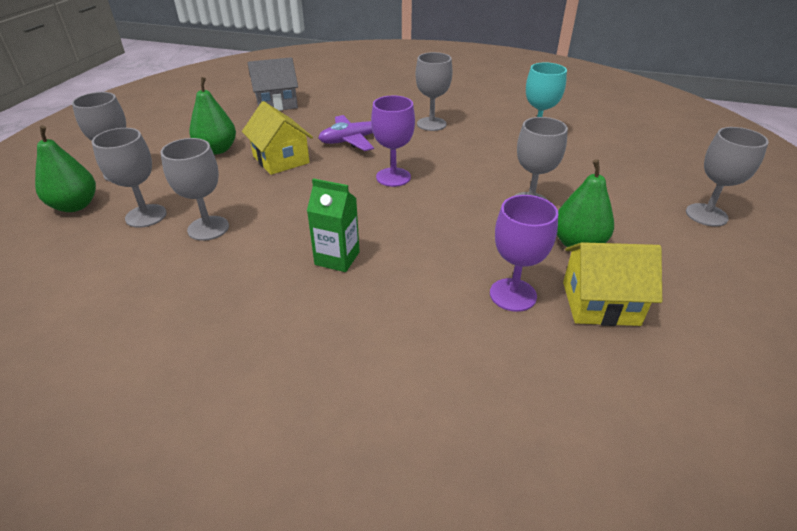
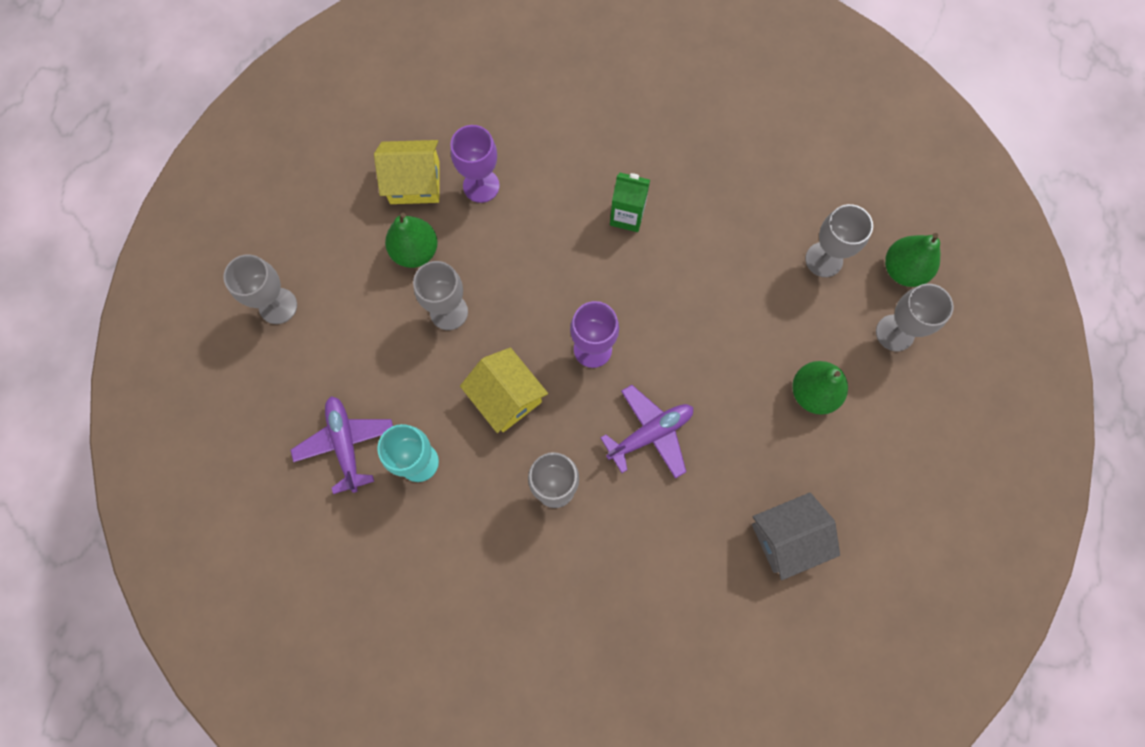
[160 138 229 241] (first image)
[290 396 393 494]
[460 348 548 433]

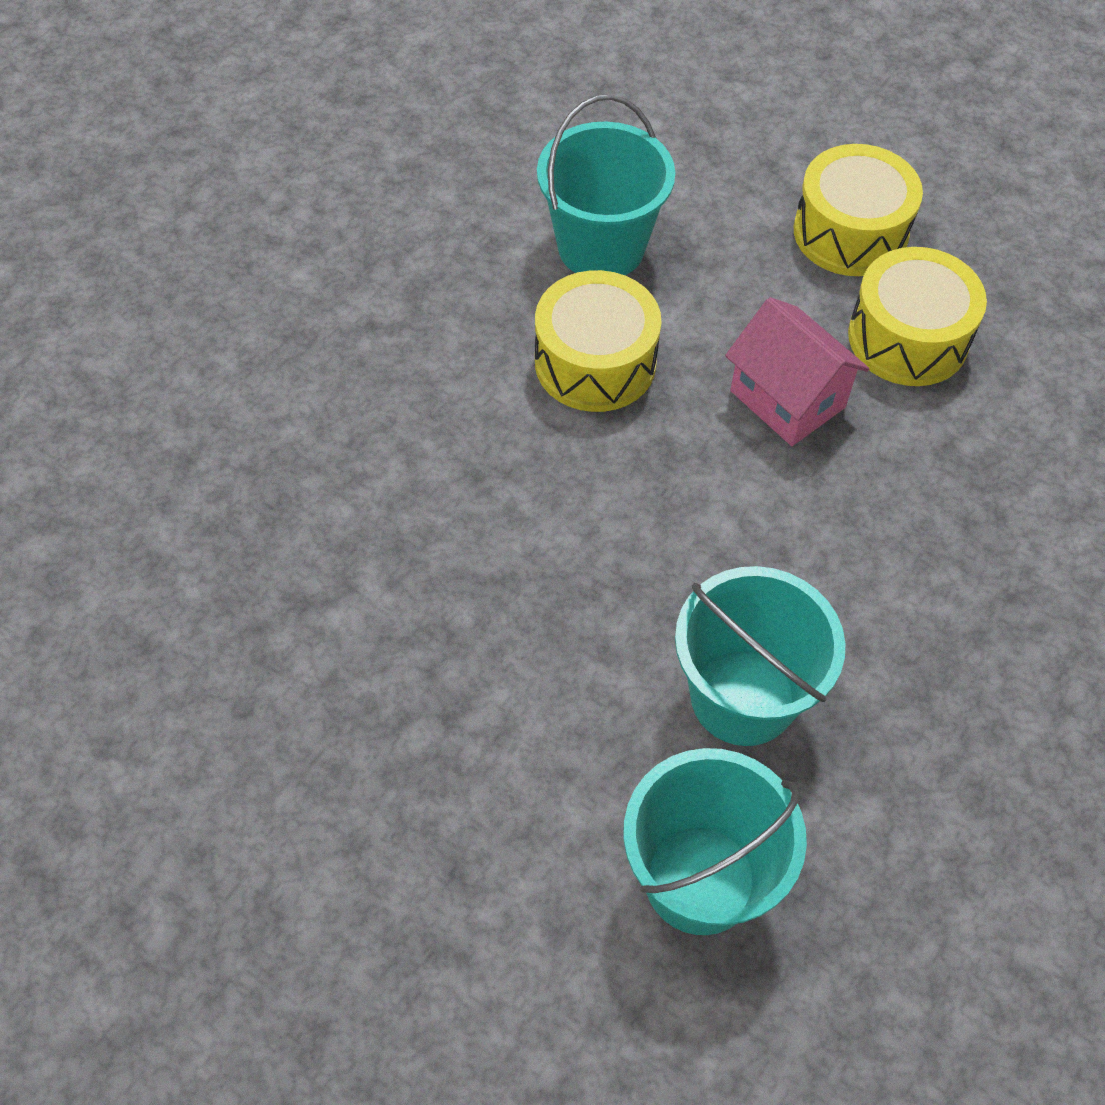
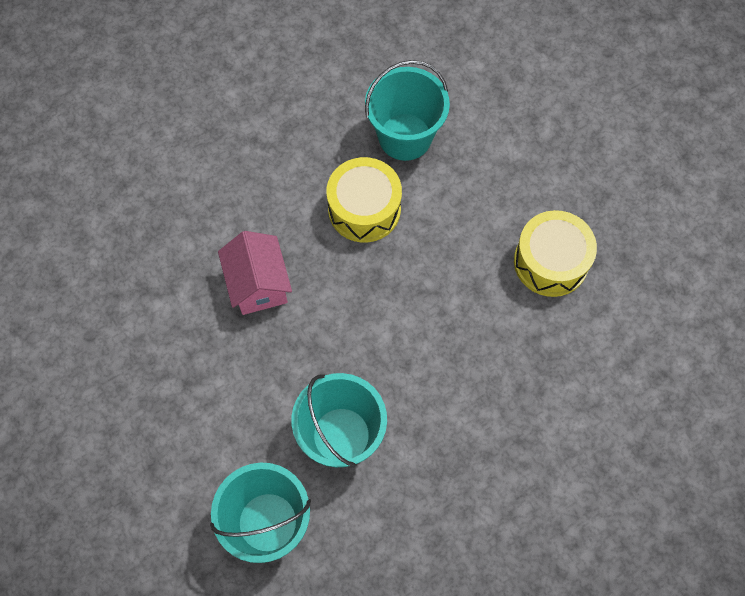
[794 144 923 276] (first image)
[218 231 292 315]

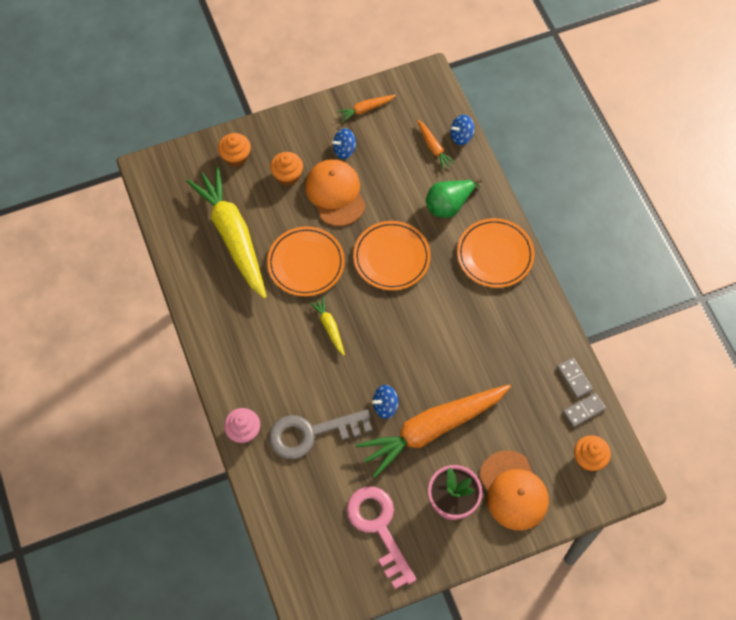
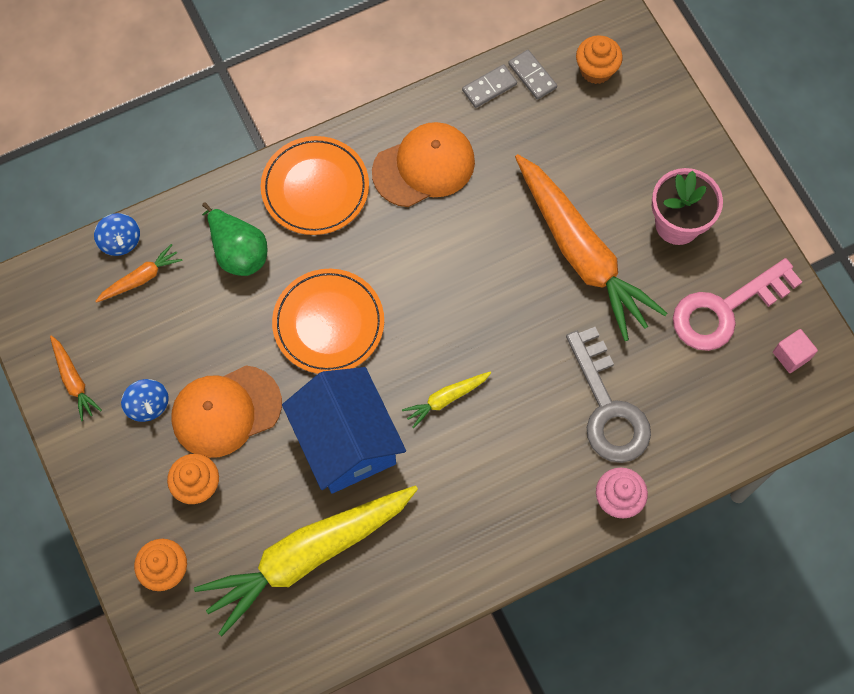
[372 385 399 419] (first image)
[773 329 818 373]
[372 122 475 207]
[282 367 406 494]

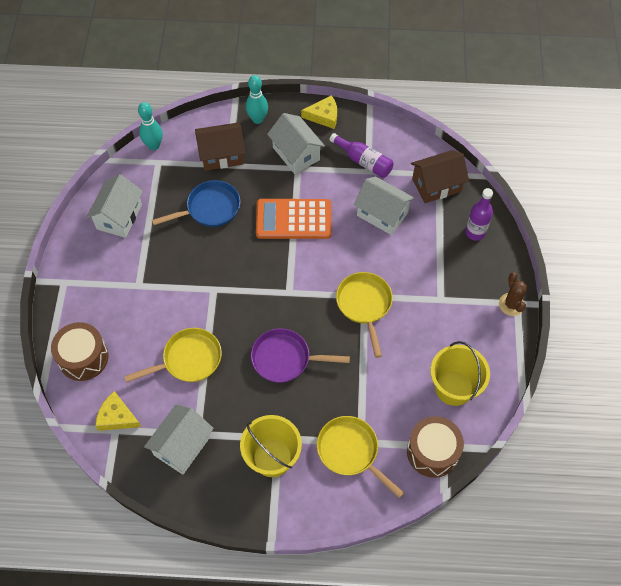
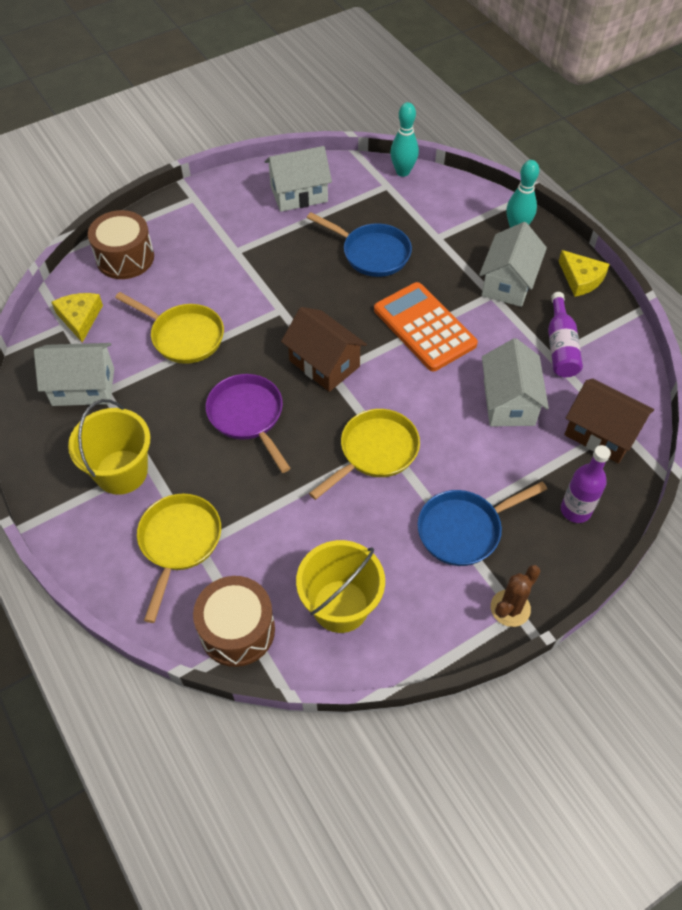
[417 481 547 566]
[281 307 367 392]

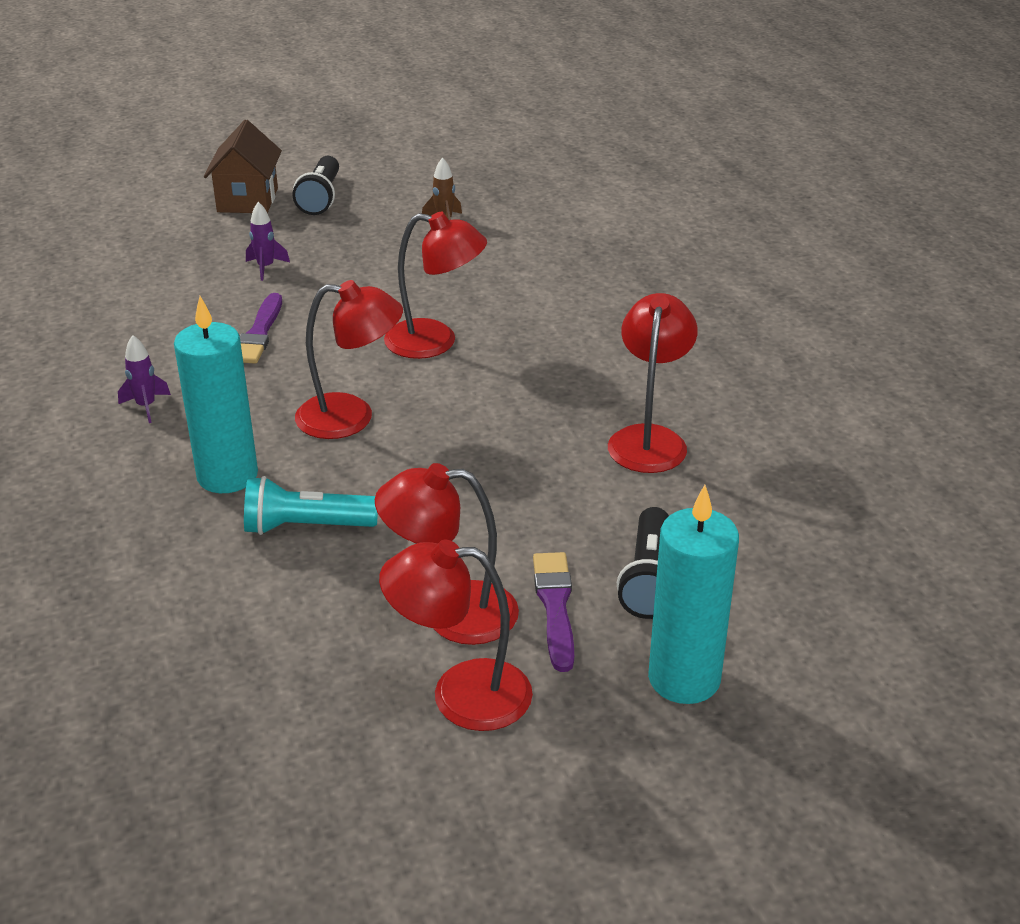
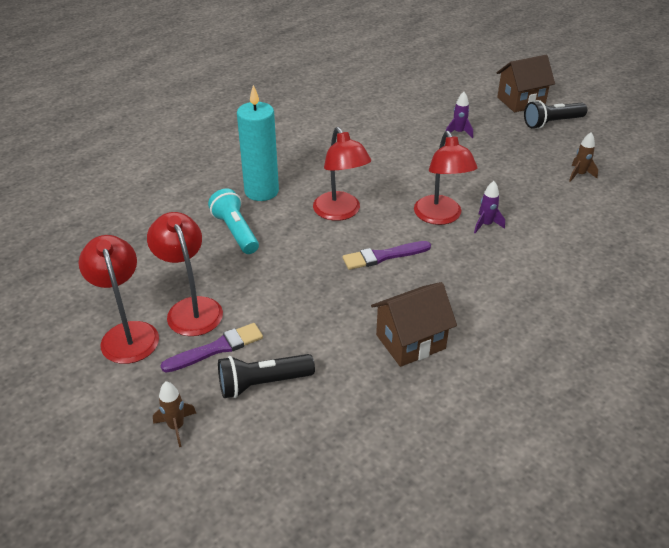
[474 181 505 233]
[342 241 431 270]
[371 282 457 367]
[153 381 196 447]

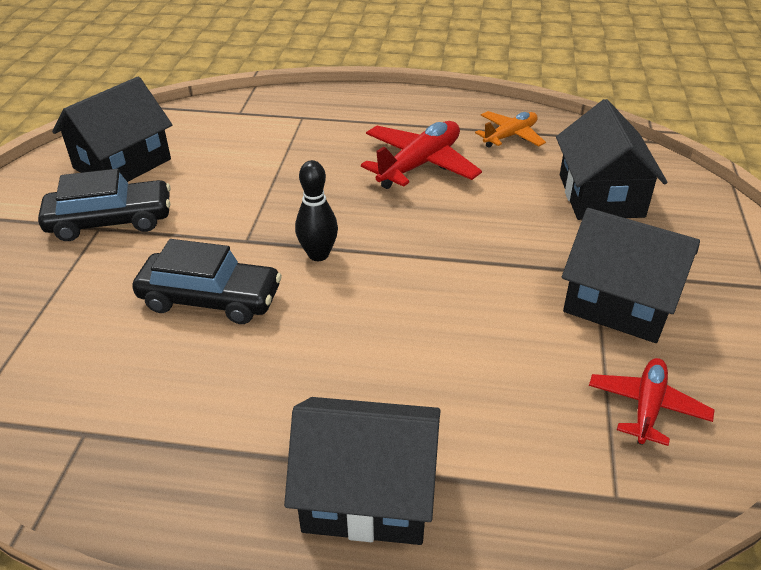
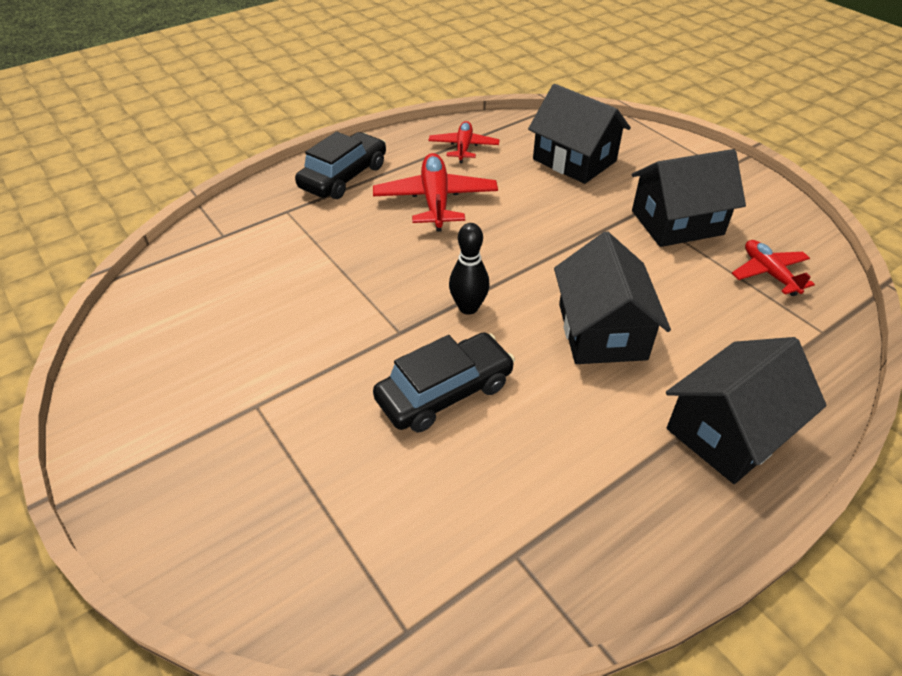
[295 131 386 199]
[554 231 671 364]
[429 121 499 163]

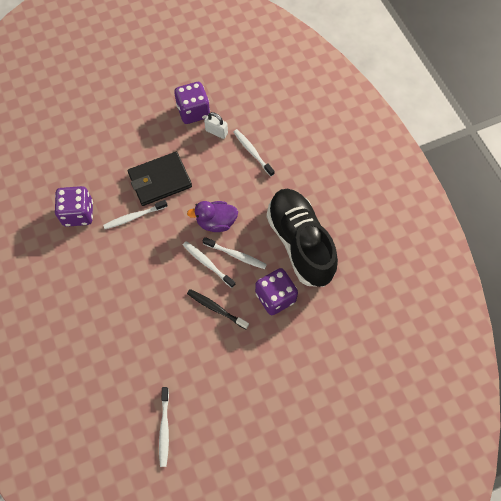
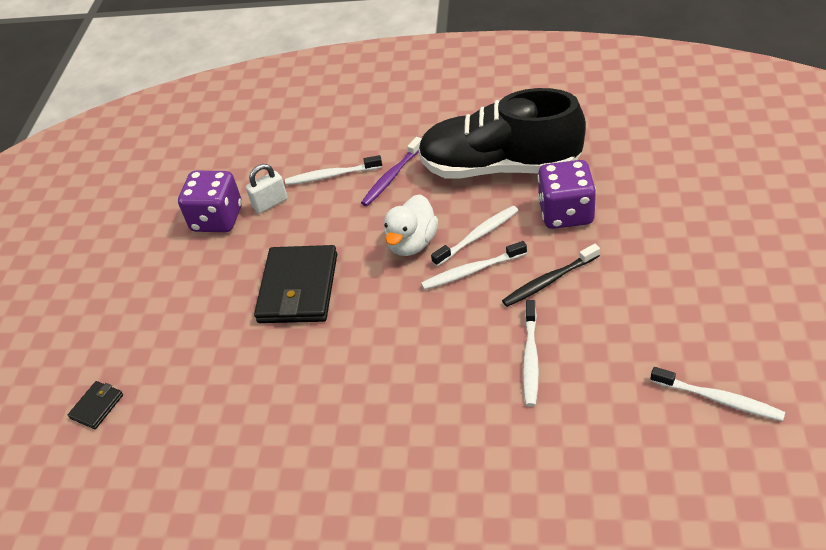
[55 186 93 227] (first image)
[68 381 123 429]
[361 137 422 206]
[523 300 539 407]
[384 194 438 256]

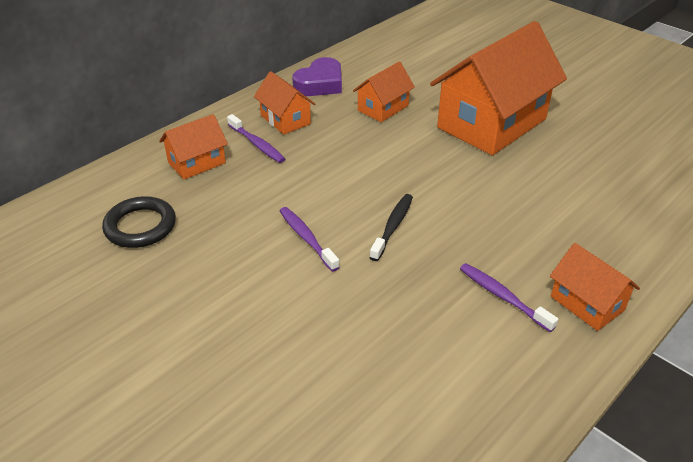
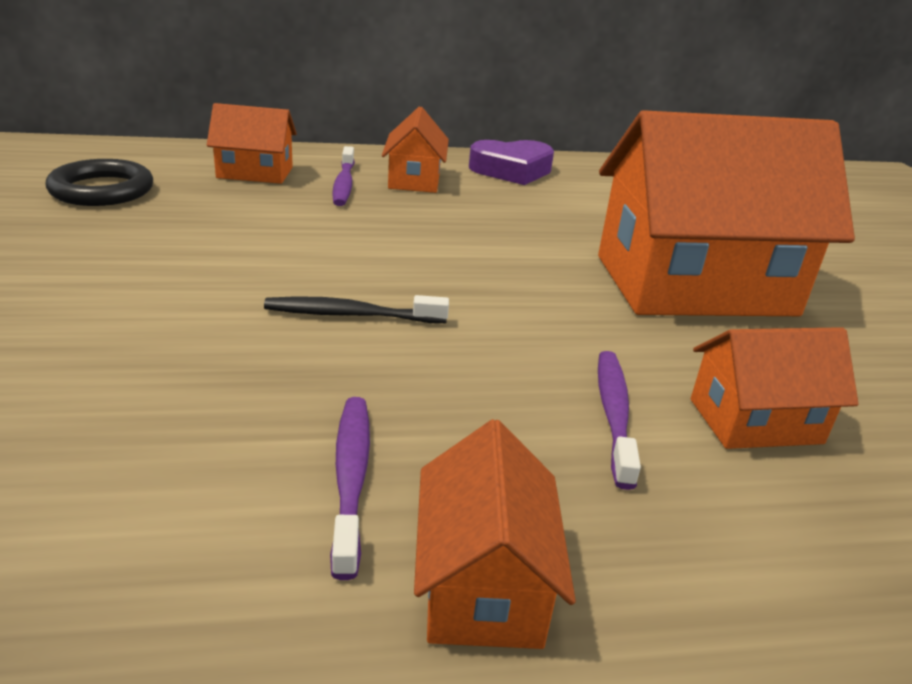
[598 351 641 490]
[691 327 859 449]
[264 295 449 323]

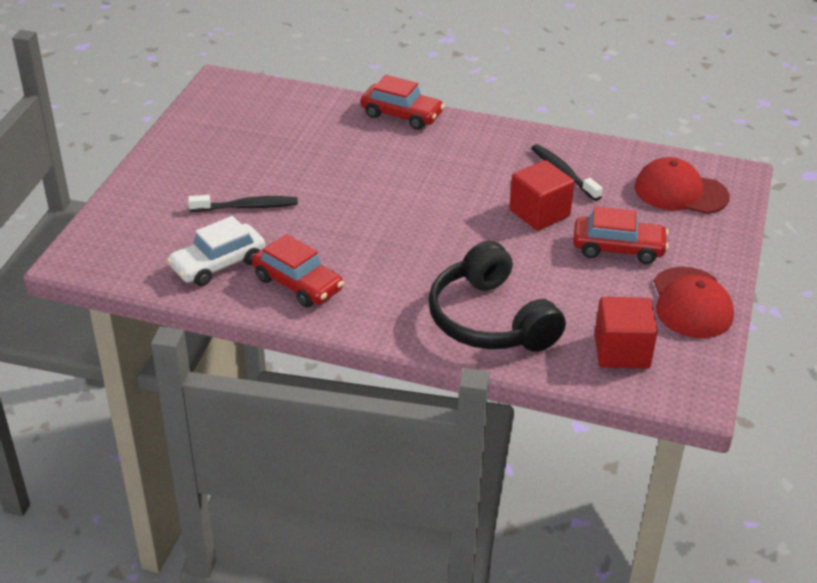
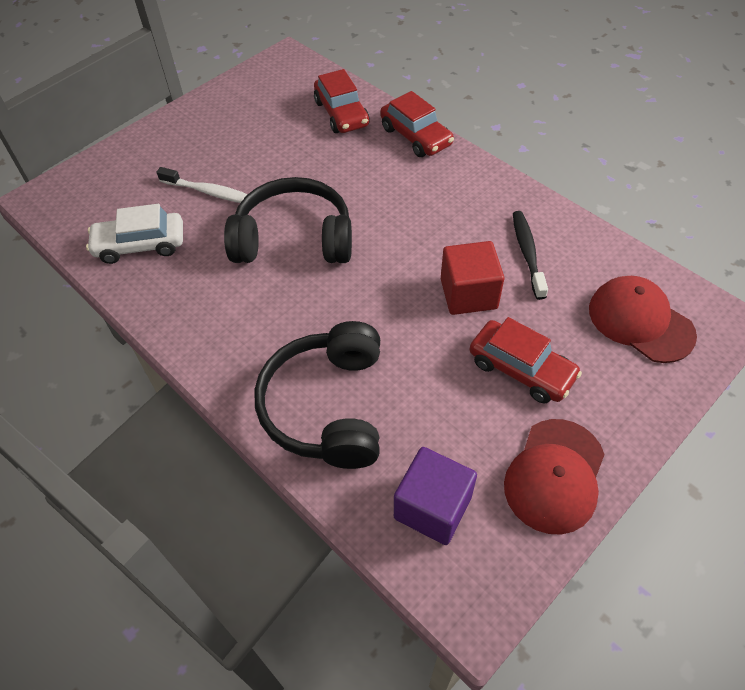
[224 177 352 263]
[314 69 369 133]
[157 167 248 203]
[394 447 477 545]

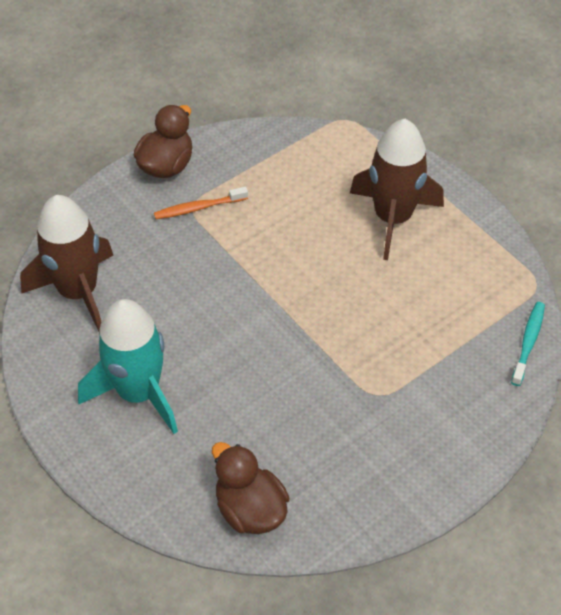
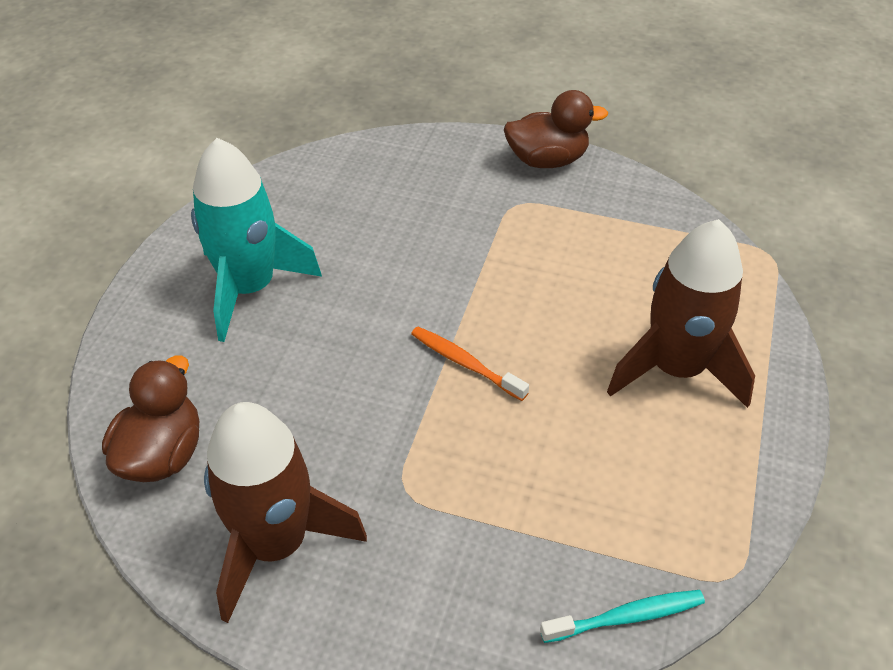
[204 402 367 623]
[411 327 529 401]

